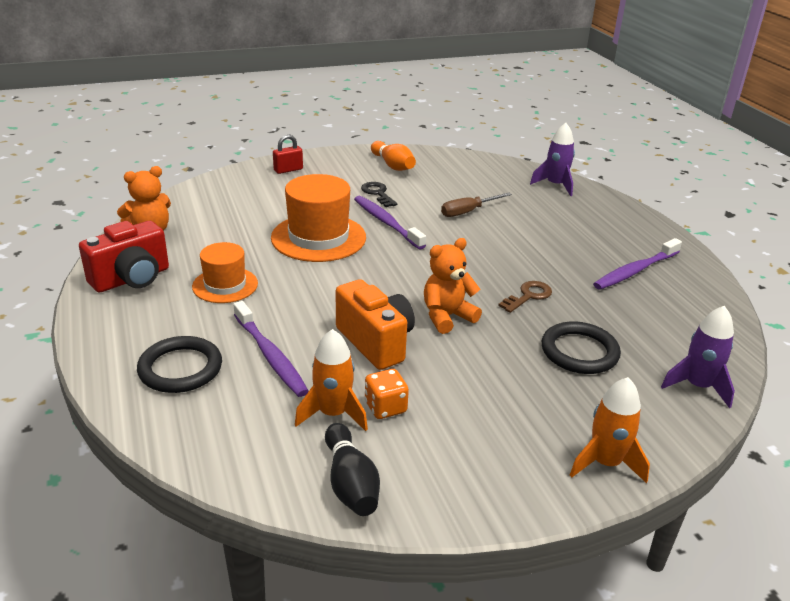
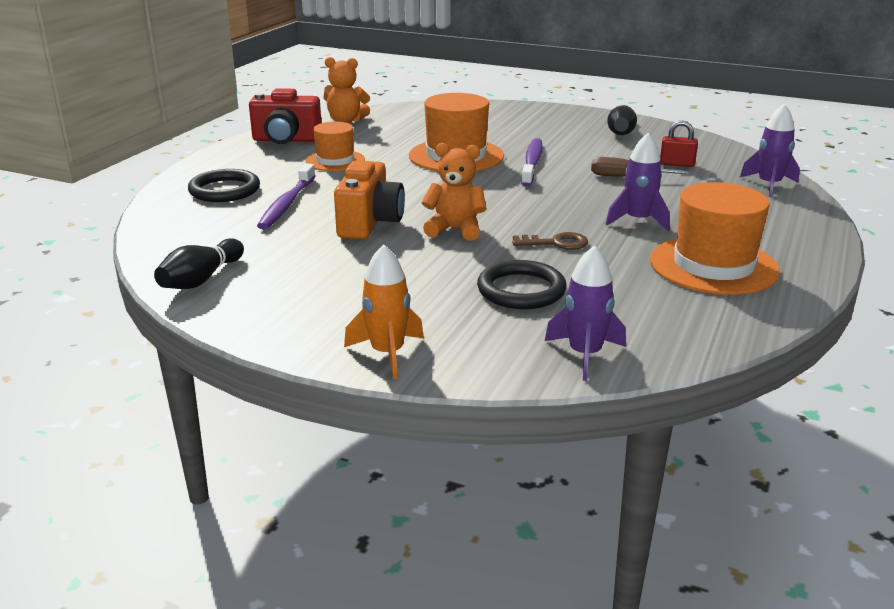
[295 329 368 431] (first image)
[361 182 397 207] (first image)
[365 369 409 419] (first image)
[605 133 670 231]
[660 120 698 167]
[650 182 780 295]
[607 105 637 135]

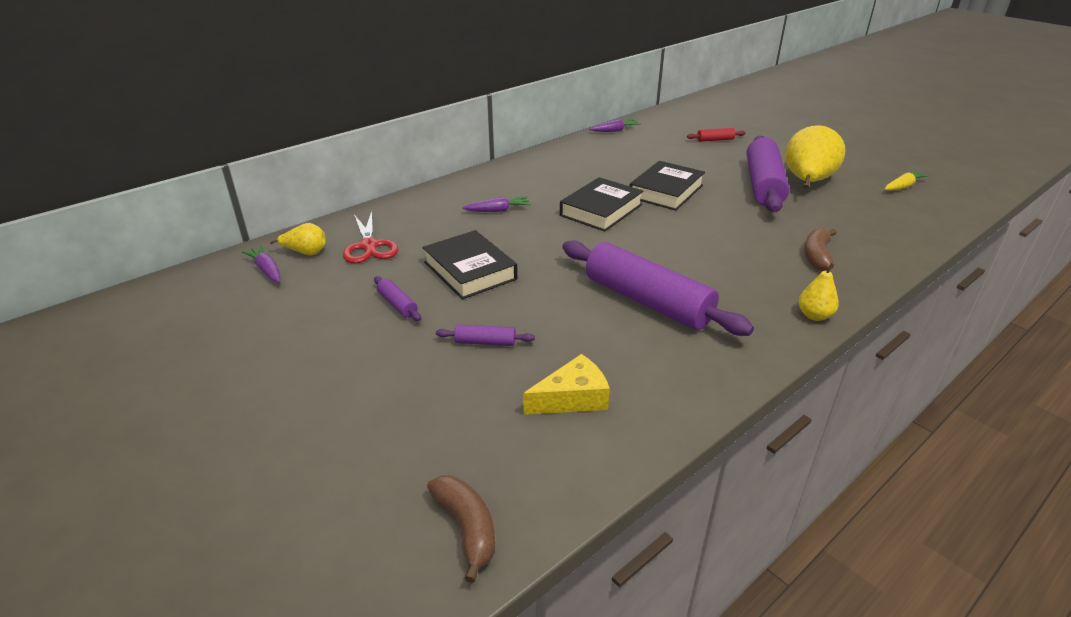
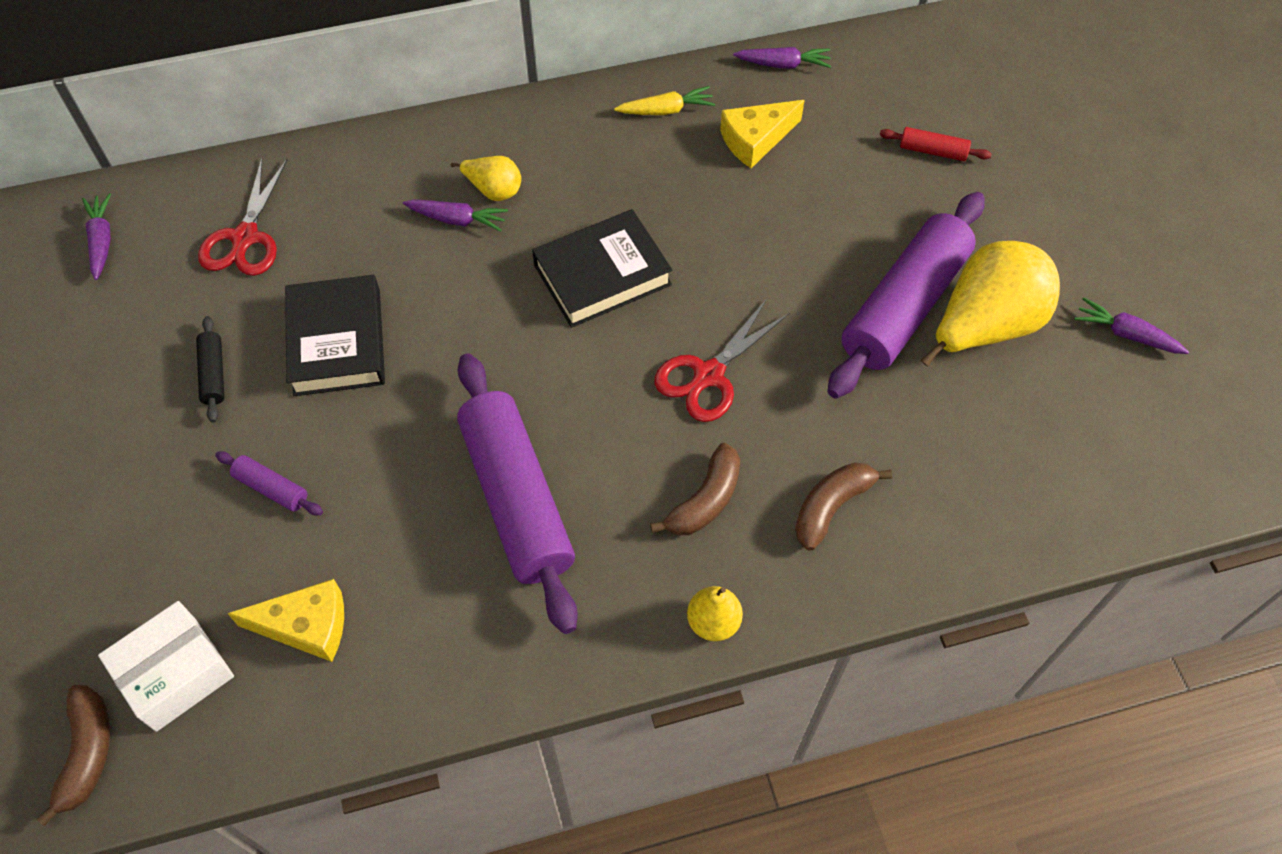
[630 161 705 211] (first image)
[98 601 234 732]
[650 443 740 535]
[654 299 790 422]
[720 100 804 168]
[1075 298 1189 354]
[450 156 521 201]
[614 86 715 115]
[196 316 224 423]

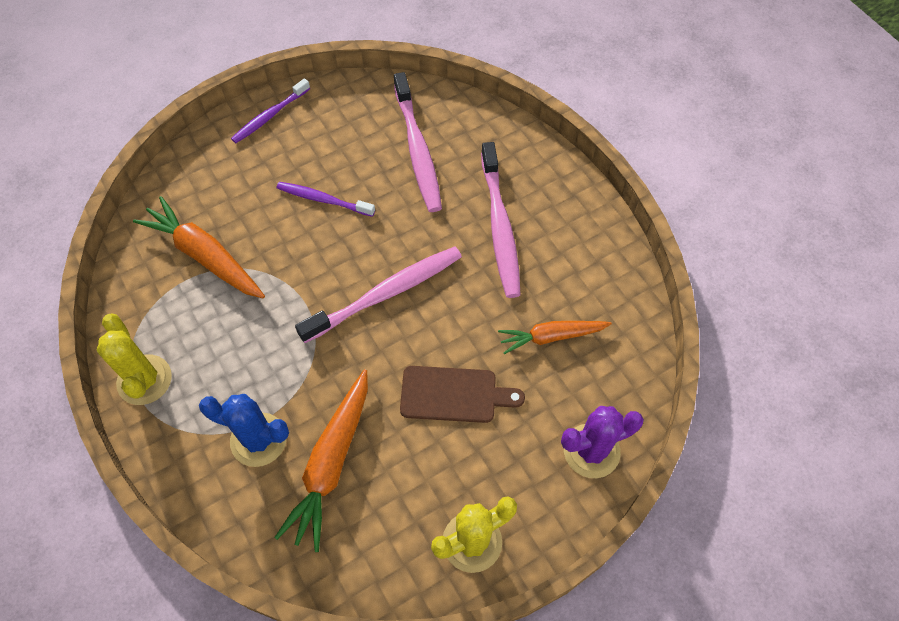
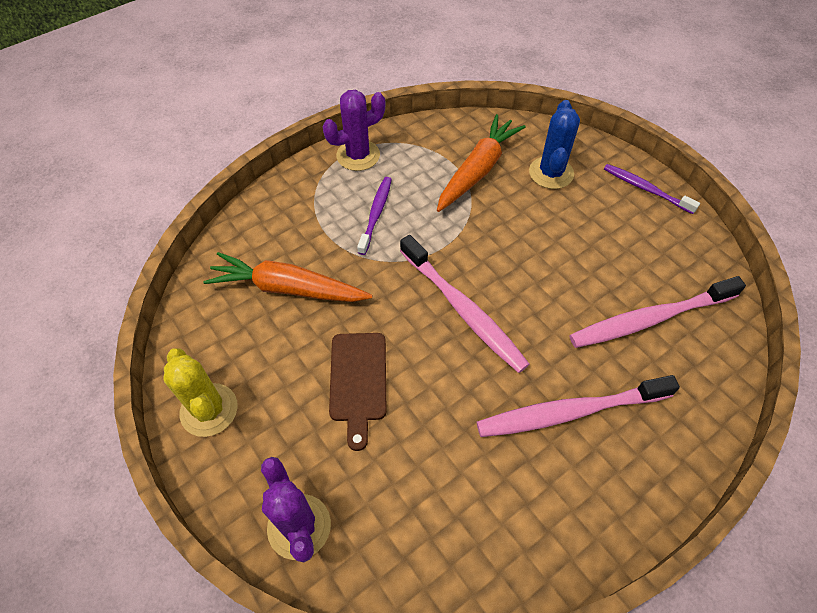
[498 321 612 354] (first image)
[529 100 580 189]
[357 177 392 255]
[323 90 385 171]

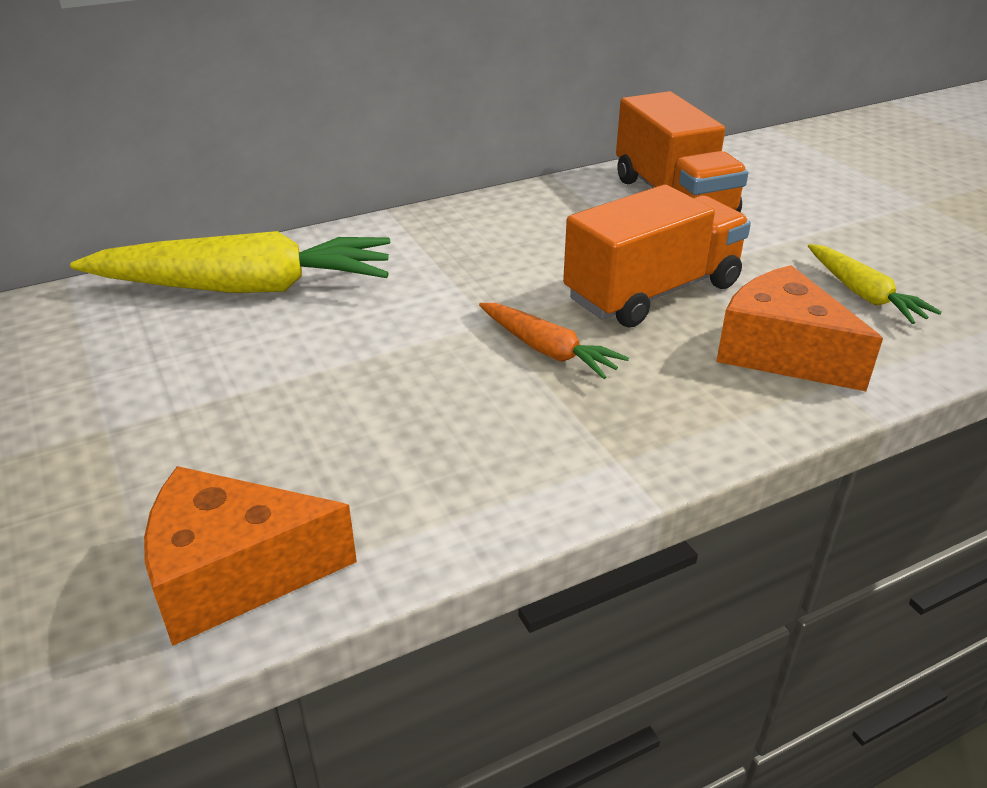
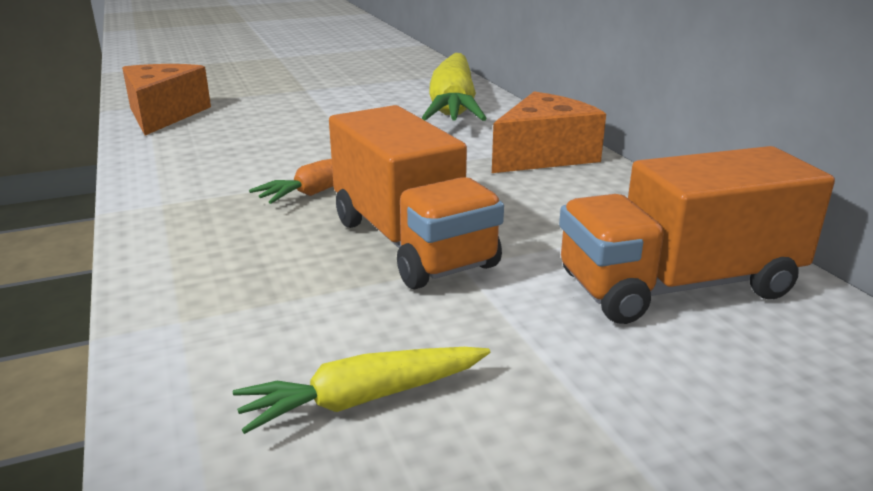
[492 92 606 173]

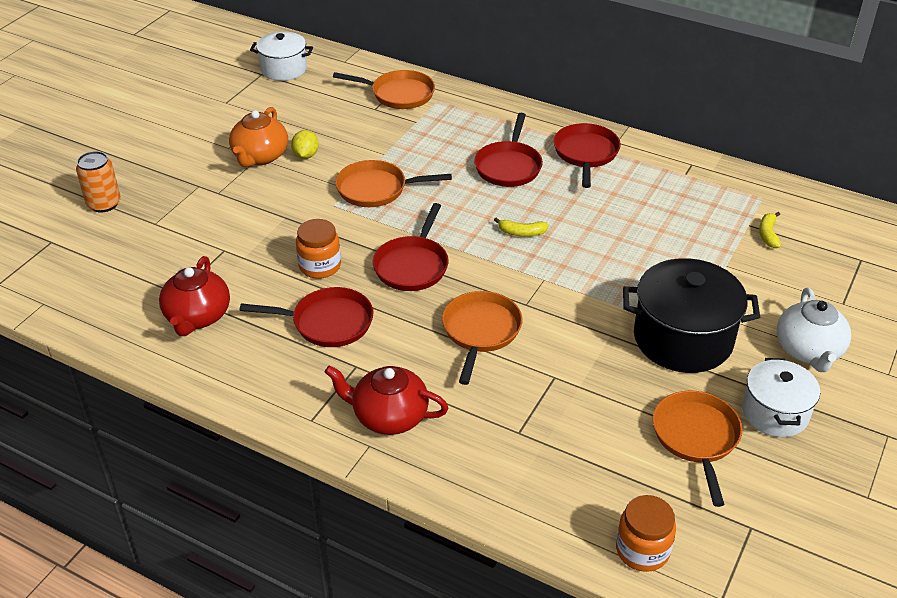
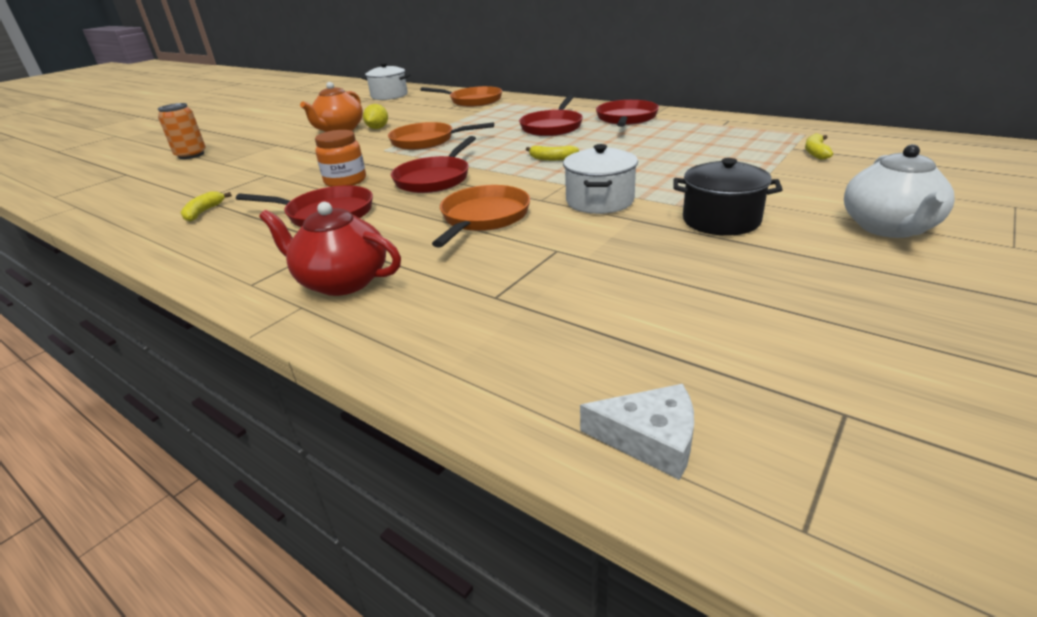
[653 391 742 507] (first image)
[563 144 638 214]
[180 191 232 222]
[580 384 694 480]
[673 158 783 236]

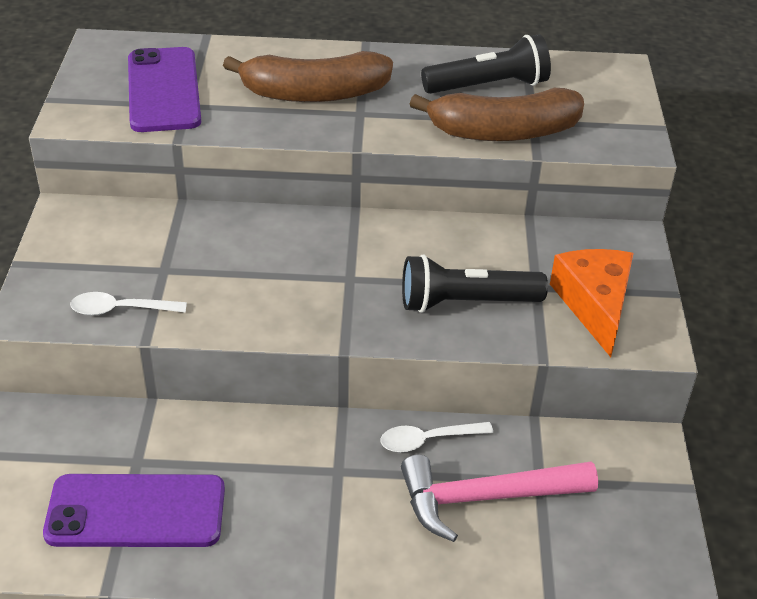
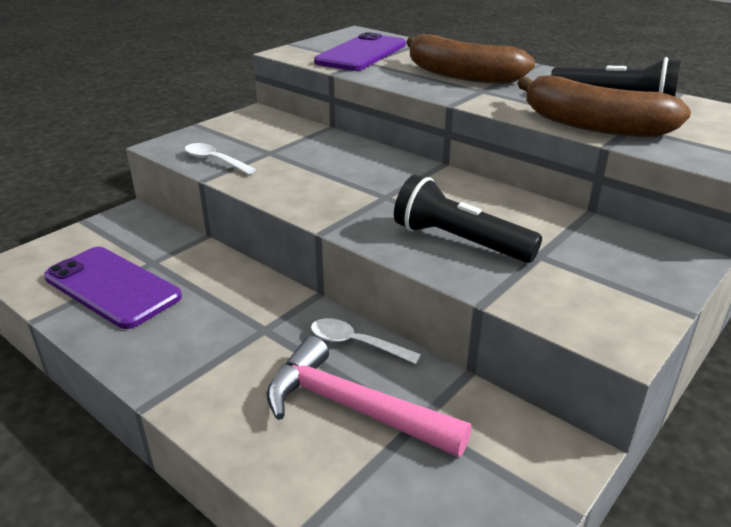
[550 249 634 357] (first image)

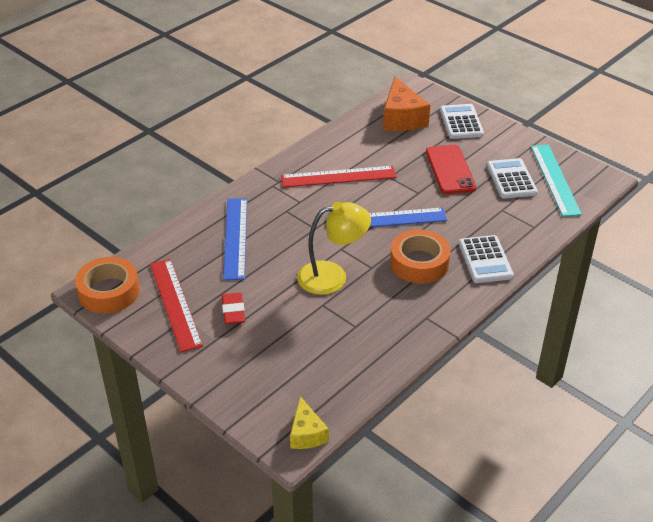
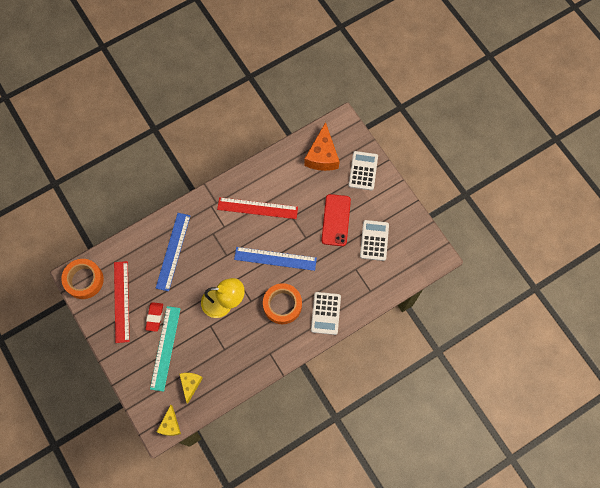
[179 373 203 403]
[150 306 181 392]

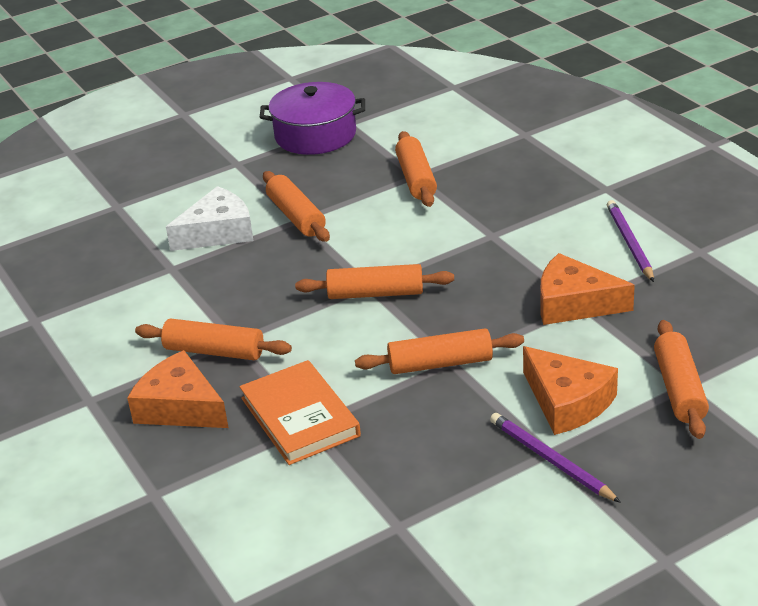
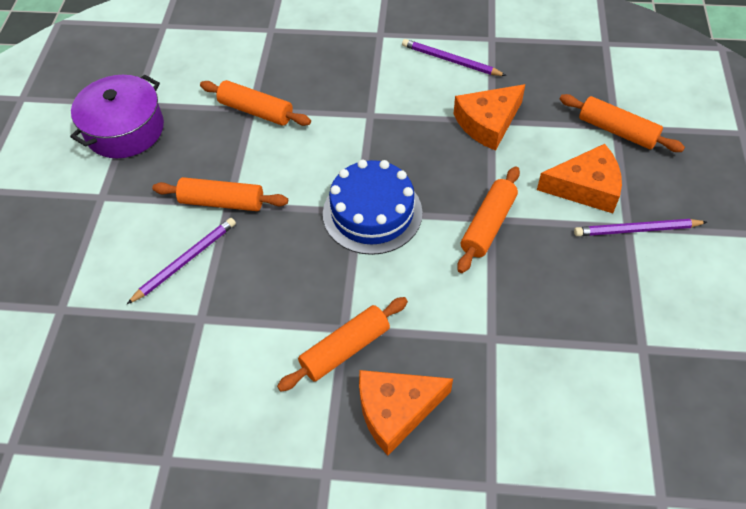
[239 360 361 465] (first image)
[127 218 236 304]
[323 160 422 255]

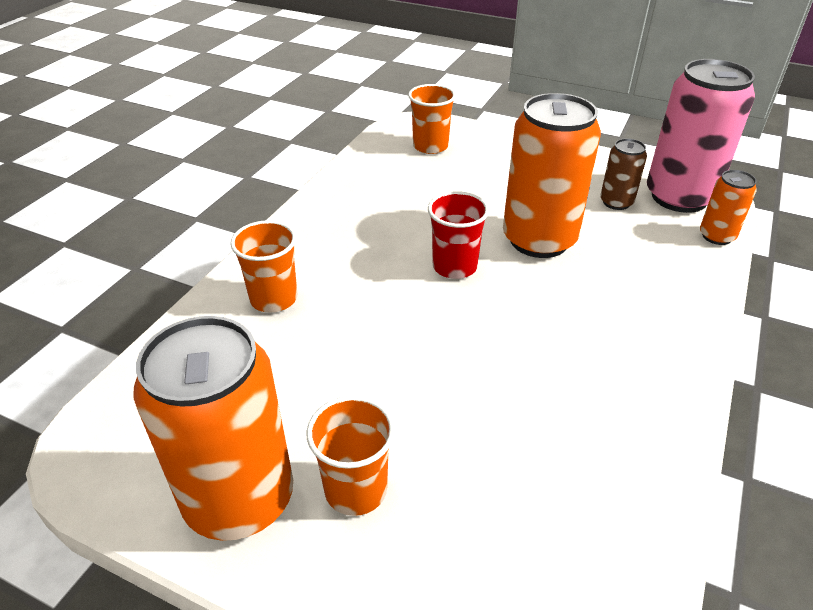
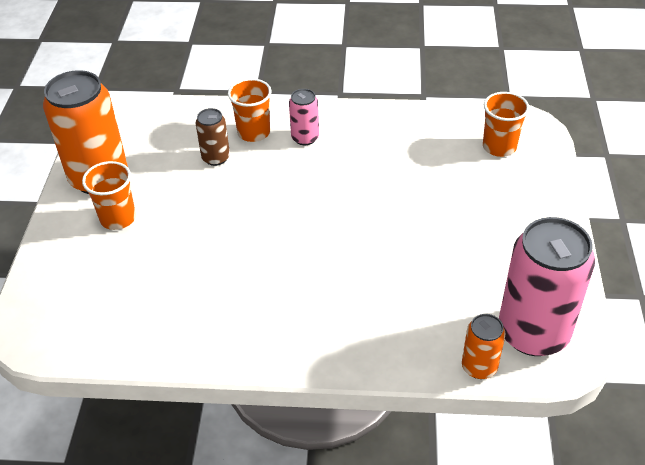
[428 191 489 279] (first image)
[503 93 601 258] (first image)
[289 89 319 145]
[196 108 230 166]

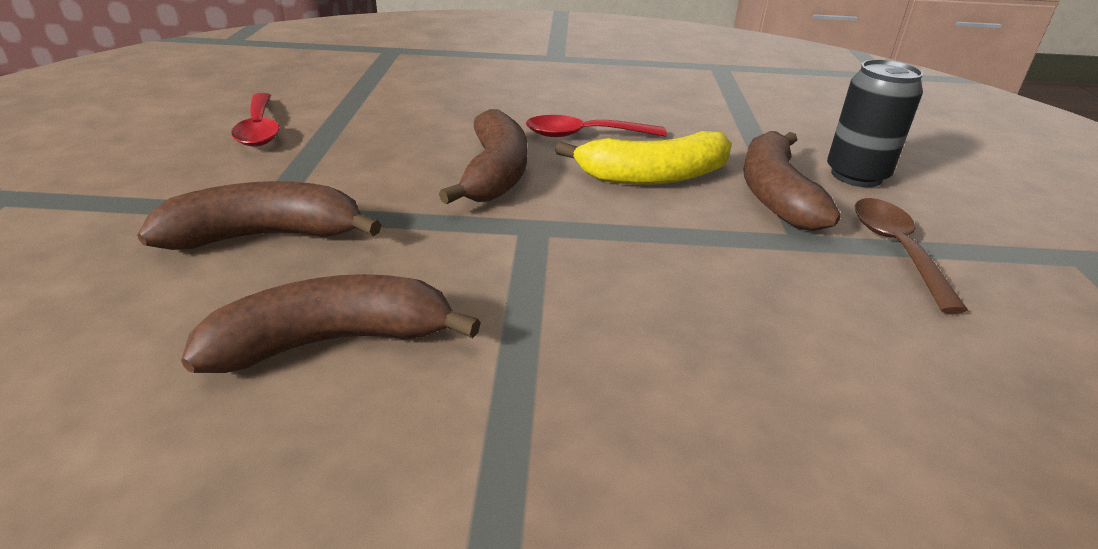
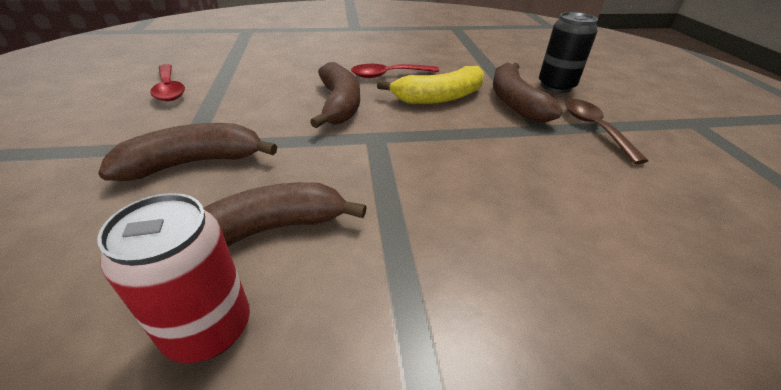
[97 193 250 363]

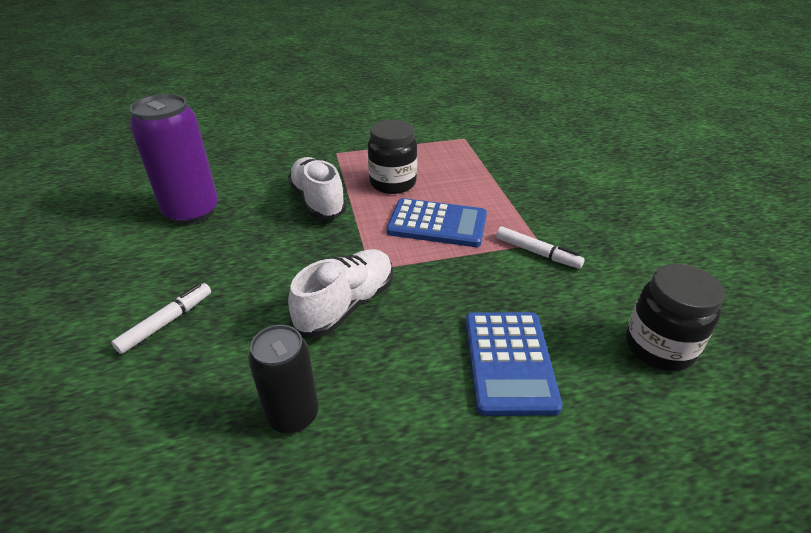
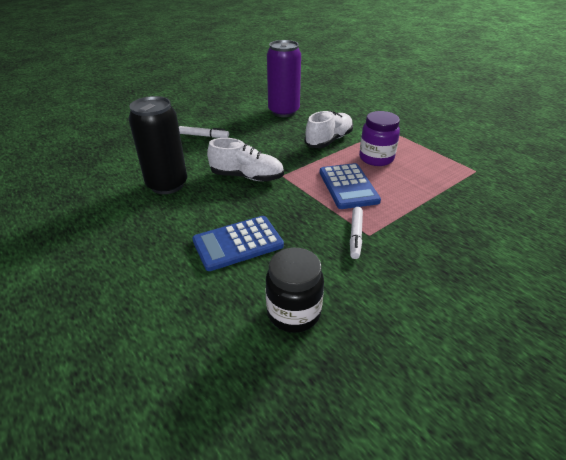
[359 111 400 166]
[129 96 187 194]

